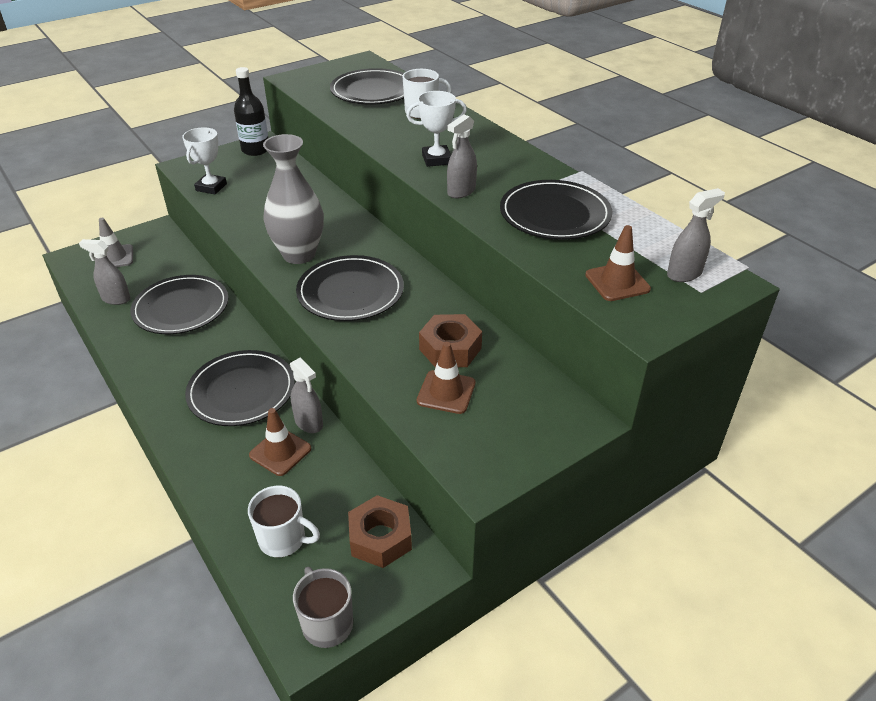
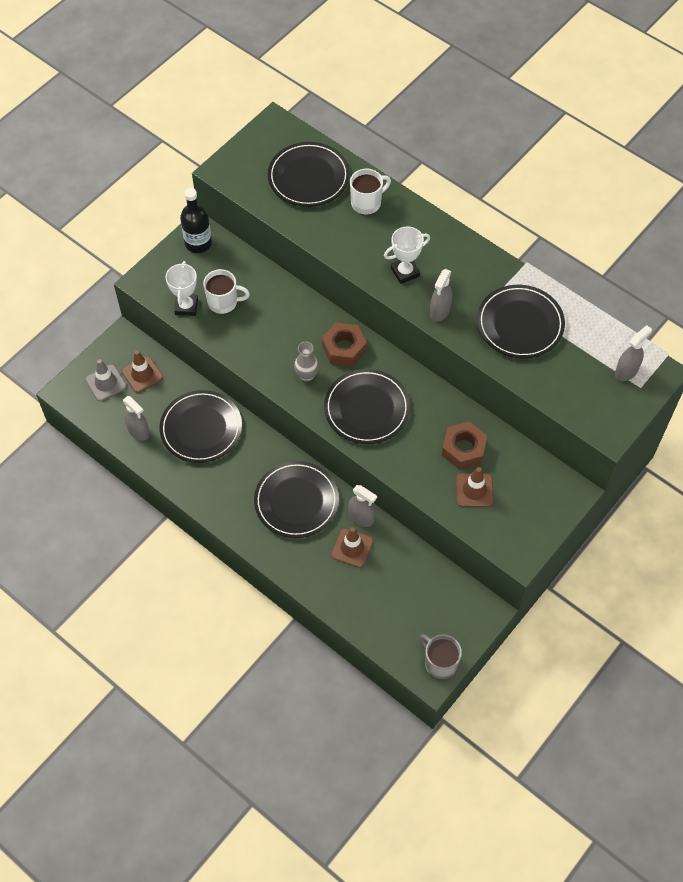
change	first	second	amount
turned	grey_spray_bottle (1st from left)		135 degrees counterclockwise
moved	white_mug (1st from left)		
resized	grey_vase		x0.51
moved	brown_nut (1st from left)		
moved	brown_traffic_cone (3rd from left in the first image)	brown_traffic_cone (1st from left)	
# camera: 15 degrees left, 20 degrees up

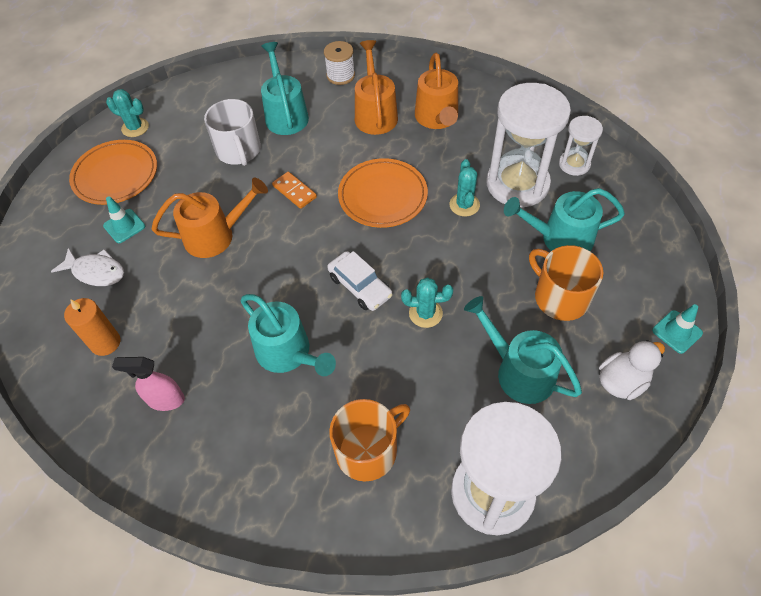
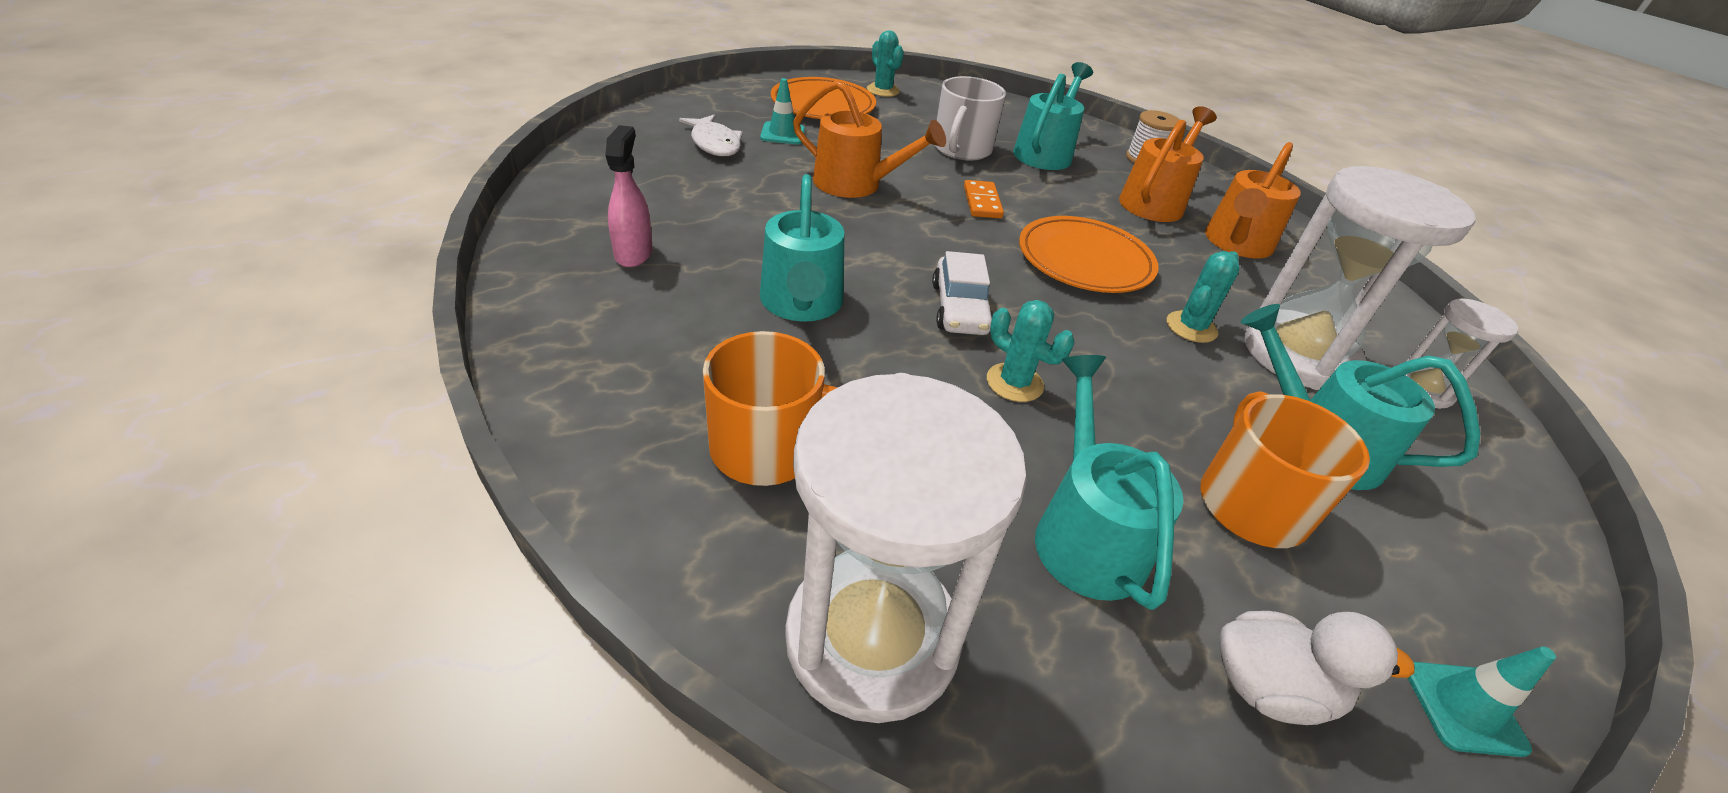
change	first	second	amount
removed	orange_candle		
turned	pink_spray_bottle		45 degrees clockwise
# camera: 35 degrees right, 15 degrees down

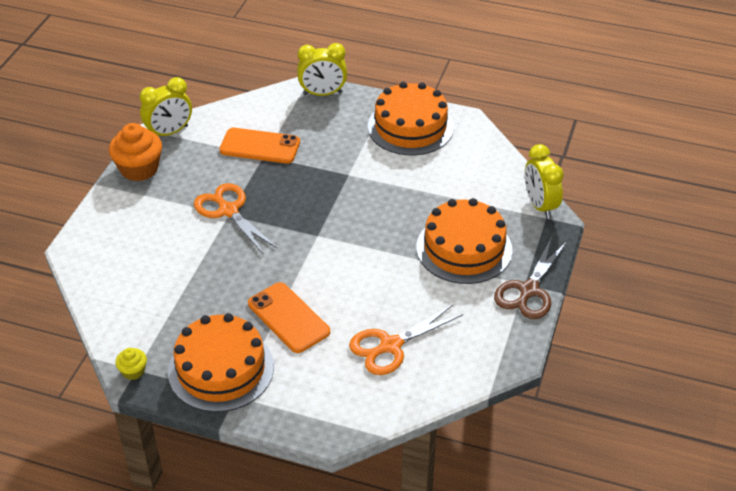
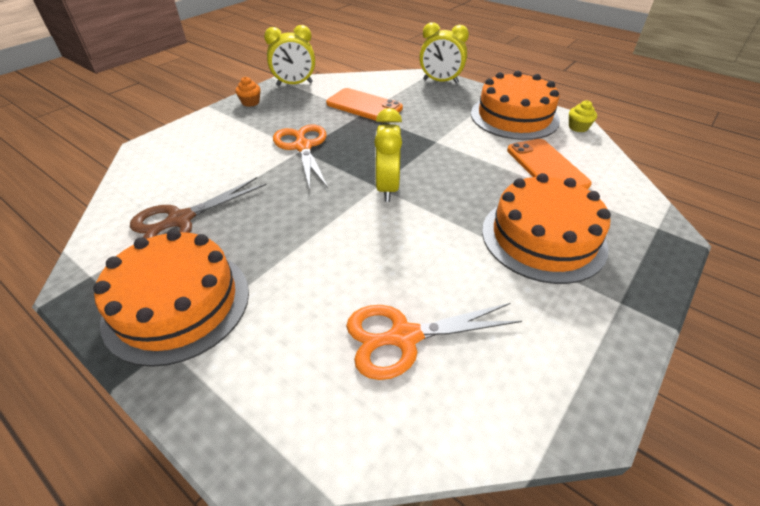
change	first	second	amount
resized	orange_cupcake		x0.50
moved	yellow_cupcake		
moved	orange_phone (2nd from left)		
moved	brown_scissors		
moved	yellow_clock (3rd from left in the first image)	yellow_clock (2nd from left)	
# camera: 20 degrees right, 0 degrees up

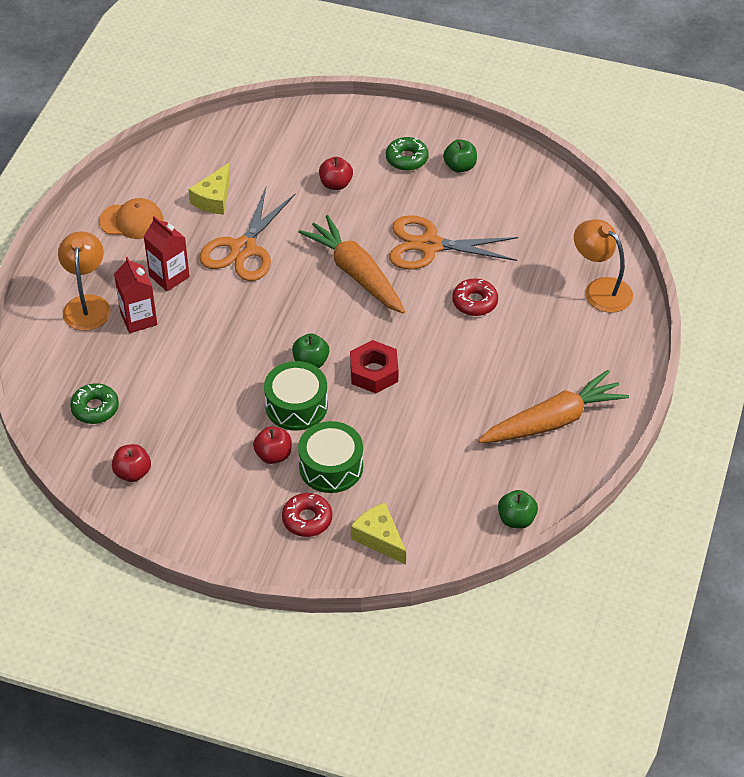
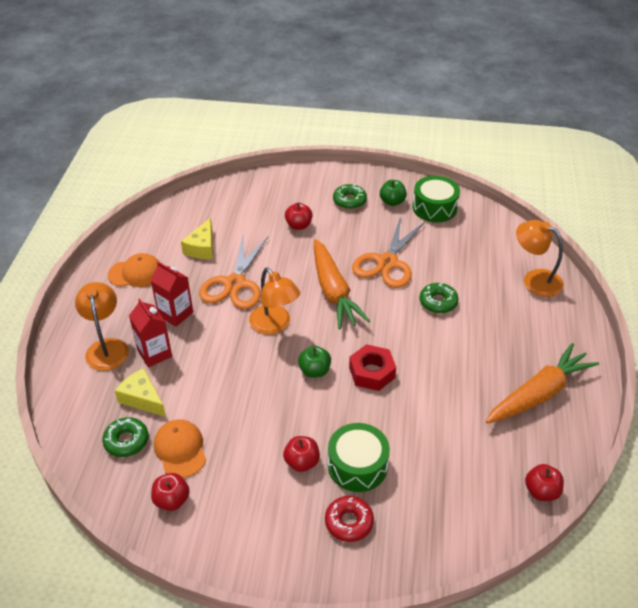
change	first	second	amount
moved	green_drum (1st from left in the first image)	green_drum (2nd from left)	
turned	orange_carrot (1st from left)		150 degrees counterclockwise
moved	yellow_cheese (2nd from left in the first image)	yellow_cheese (1st from left)	
turned	orange_scissors (2nd from left)		60 degrees counterclockwise
recoloured	red_donut (2nd from left)	green_donut (3rd from left)	
recoloured	green_apple (3rd from left)	red_apple (4th from left)	
added		orange_cap (2nd from left)	
added		orange_lamp (2nd from left)	
# camera: 10 degrees left, 5 degrees down

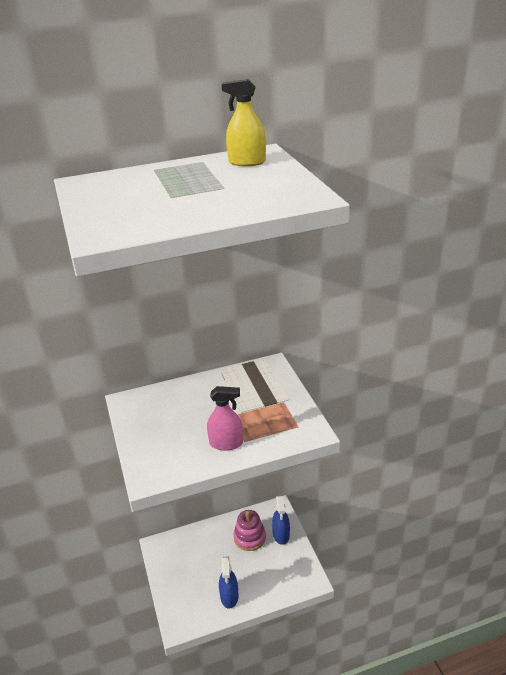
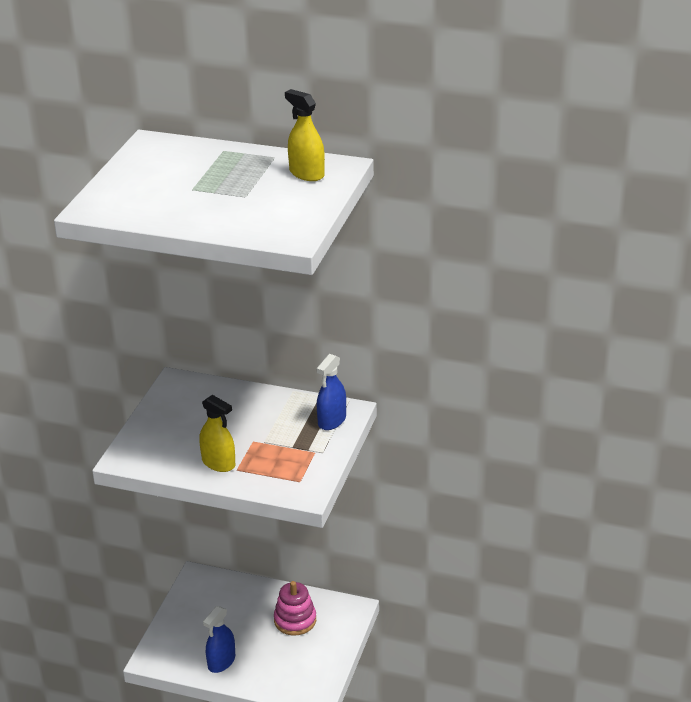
change	first	second	amount
recoloured	pink_spray_bottle	yellow_spray_bottle (1st from left)	
moved	blue_spray_bottle (2nd from left)		
# camera: 35 degrees right, 0 degrees up

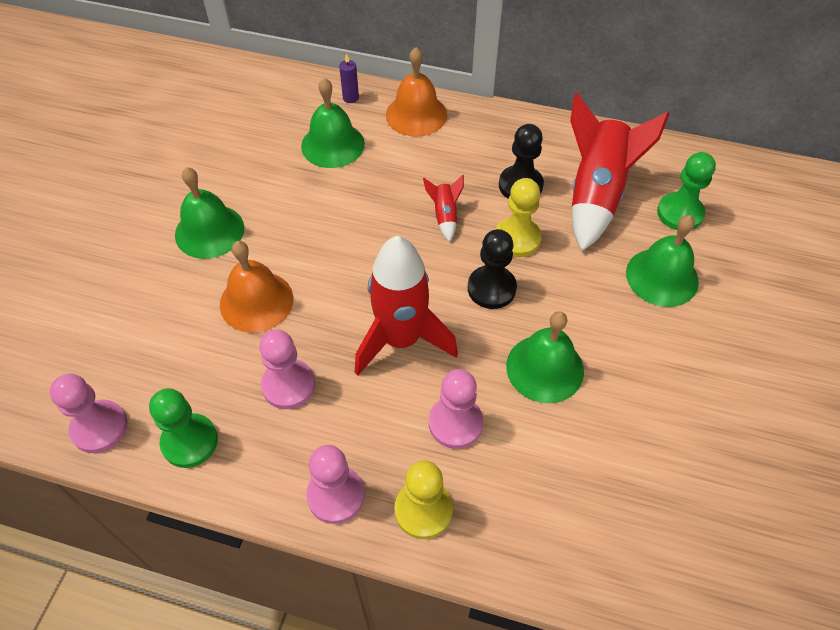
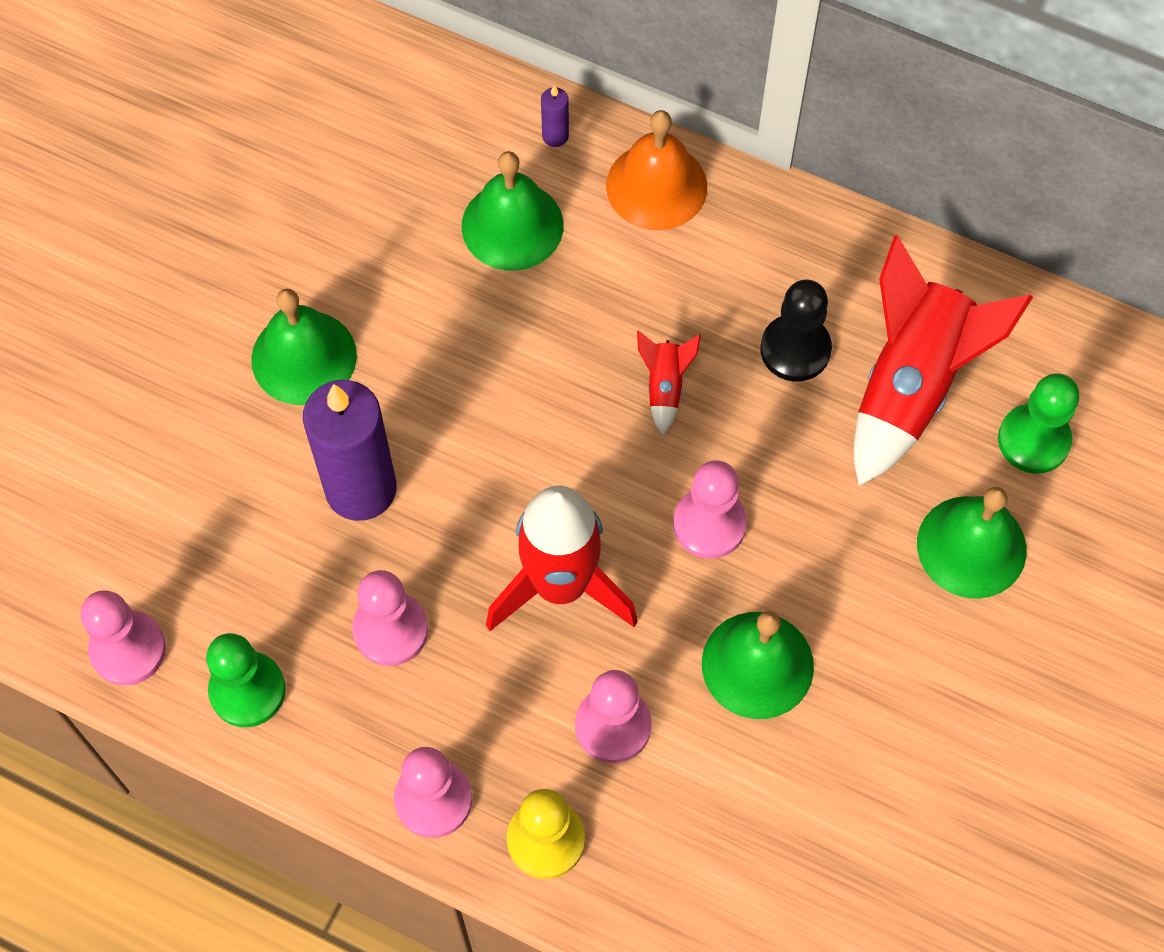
change	first	second	amount
replaced	orange_bell (1st from left)	purple_candle (1st from left)	
recoloured	black_pawn (1st from left)	pink_pawn (5th from left)	
removed	yellow_pawn (2nd from left)		
# camera: 10 degrees right, 10 degrees up

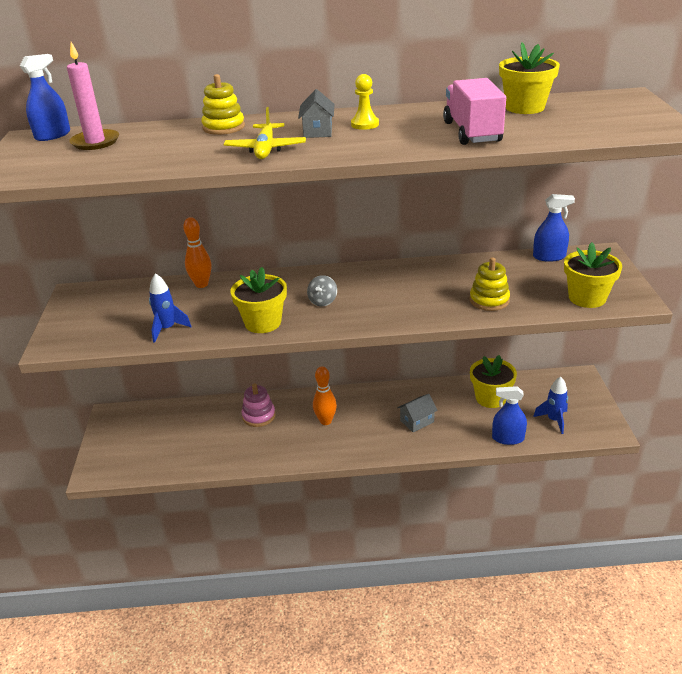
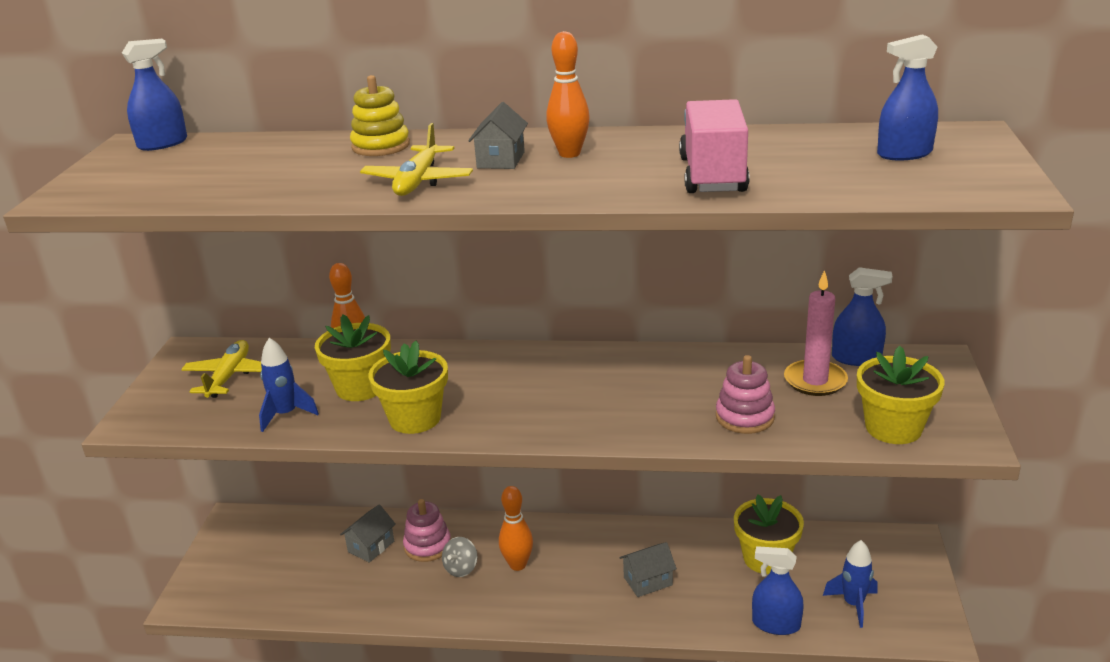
change	first	second	amount
moved	pink_candle		
moved	grey_spinning_top		
replaced	yellow_pawn	orange_bowling_pin (3rd from left)	
recoloured	yellow_stacking_toy (2nd from left)	pink_stacking_toy (2nd from left)	
moved	yellow_flower_pot (3rd from left in the first image)	yellow_flower_pot (1st from left)	
added		yellow_plane (1st from left)	
added		grey_house (1st from left)	
added		blue_spray_bottle (4th from left)	
# camera: 10 degrees right, 5 degrees down

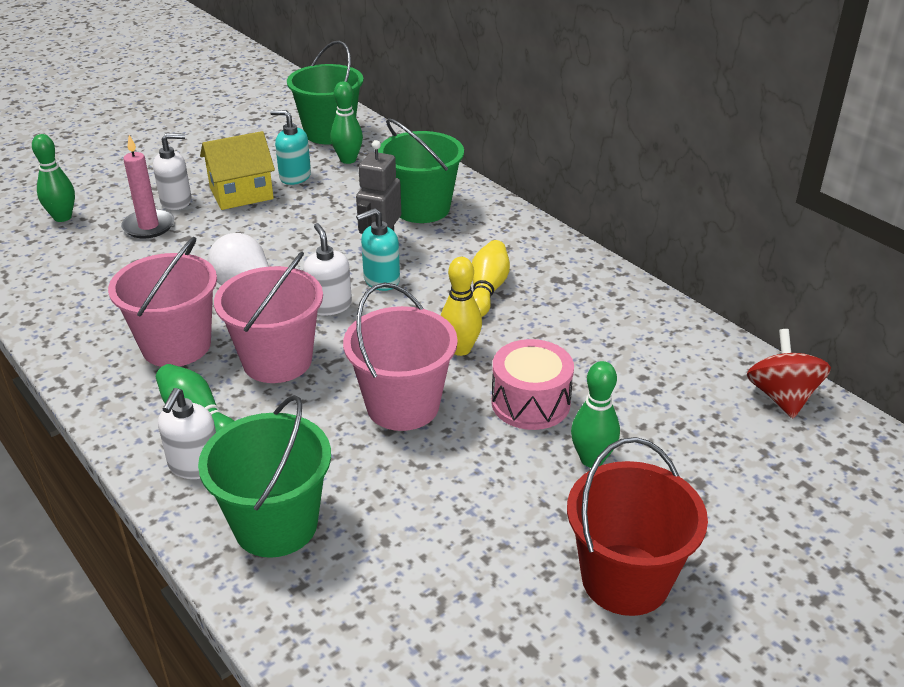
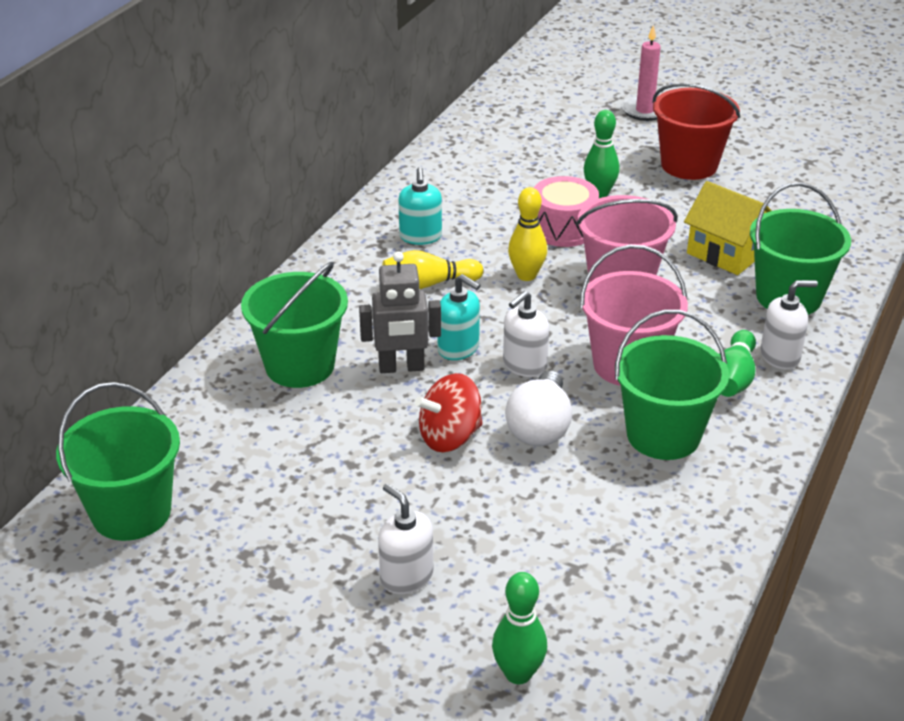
change	first	second	amount
recoloured	pink_bucket (1st from left)	green_bucket (3rd from left)	
moved	pink_candle		
moved	yellow_house		
moved	turquoise_soap_dispenser (1st from left)		
removed	green_bowling_pin (3rd from left)		
moved	red_spinning_top		
# camera: 115 degrees left, 0 degrees up

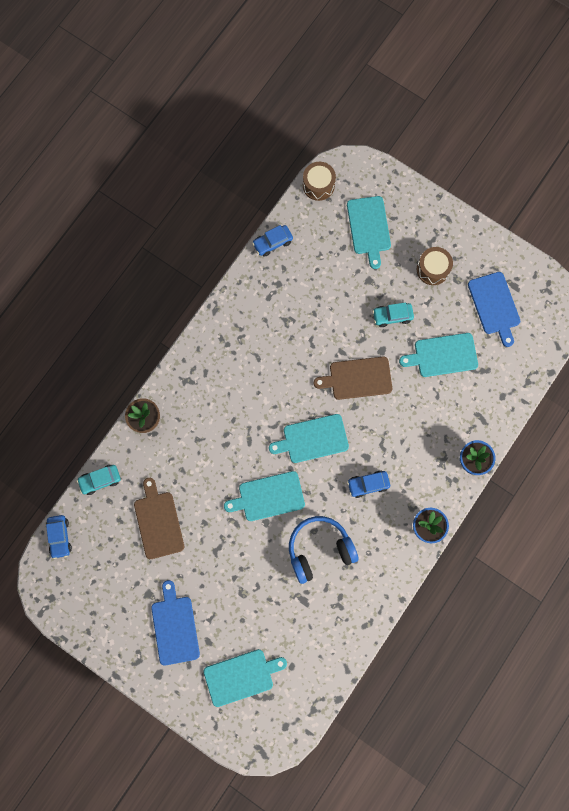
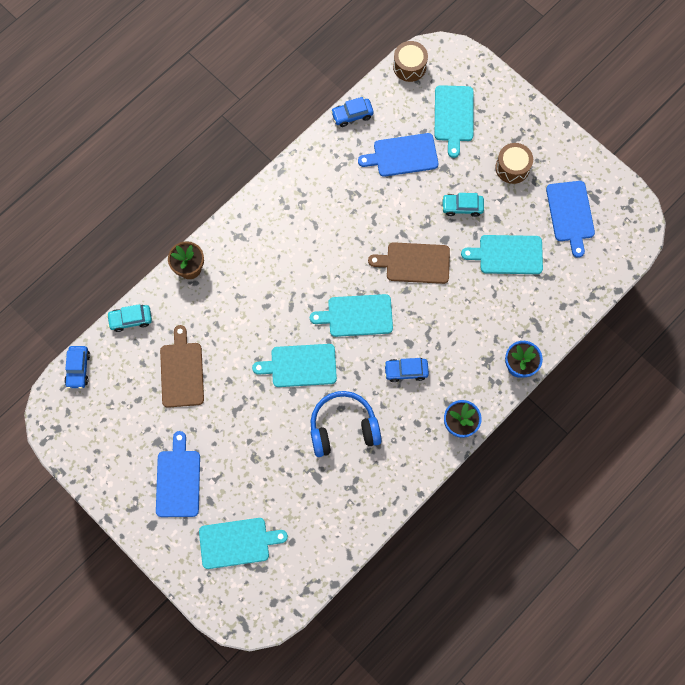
change	first	second	amount
added		blue_cutting_board (2nd from left)	
# camera: 10 degrees right, 5 degrees down

